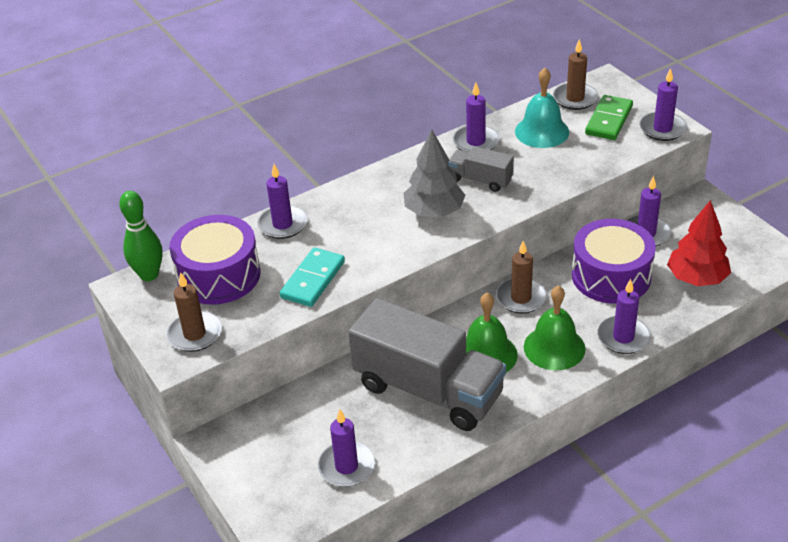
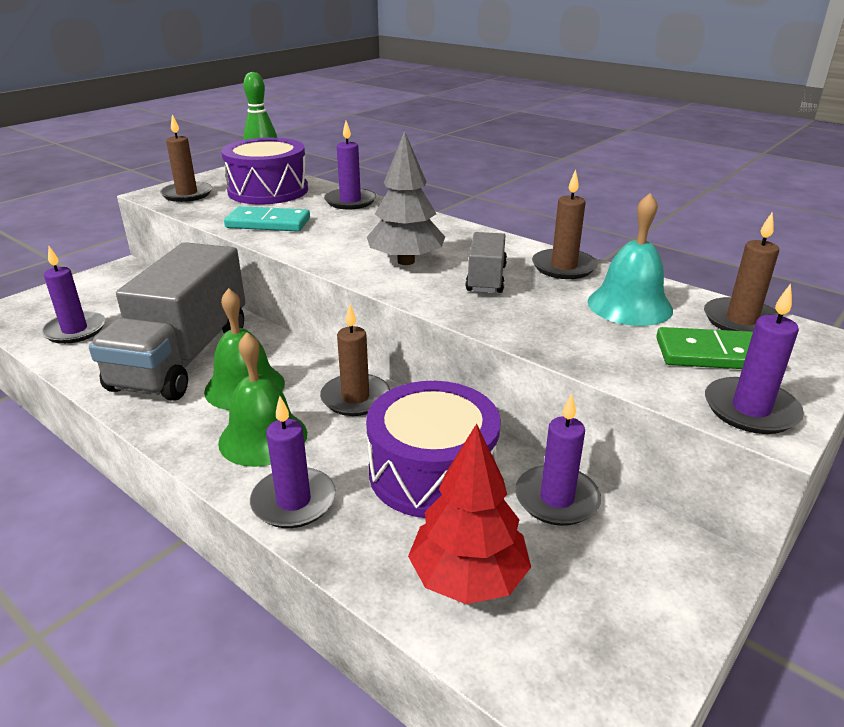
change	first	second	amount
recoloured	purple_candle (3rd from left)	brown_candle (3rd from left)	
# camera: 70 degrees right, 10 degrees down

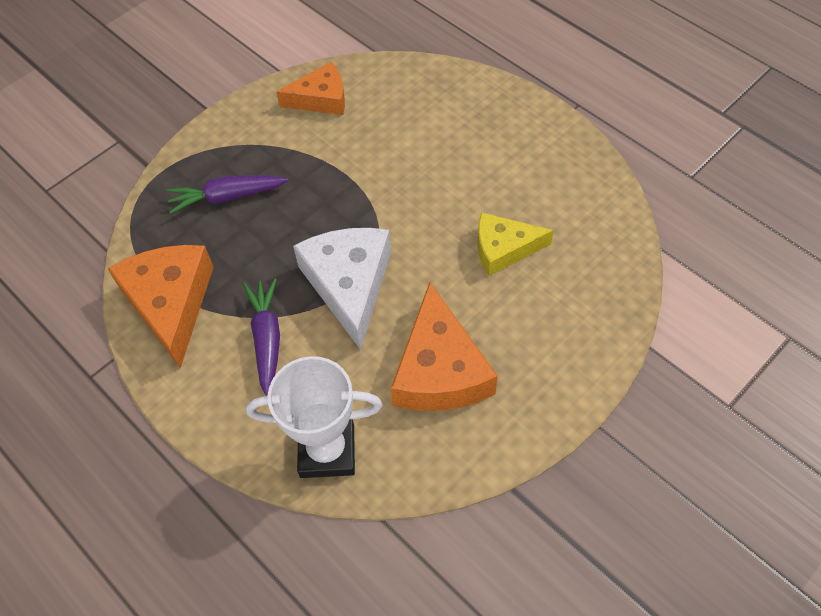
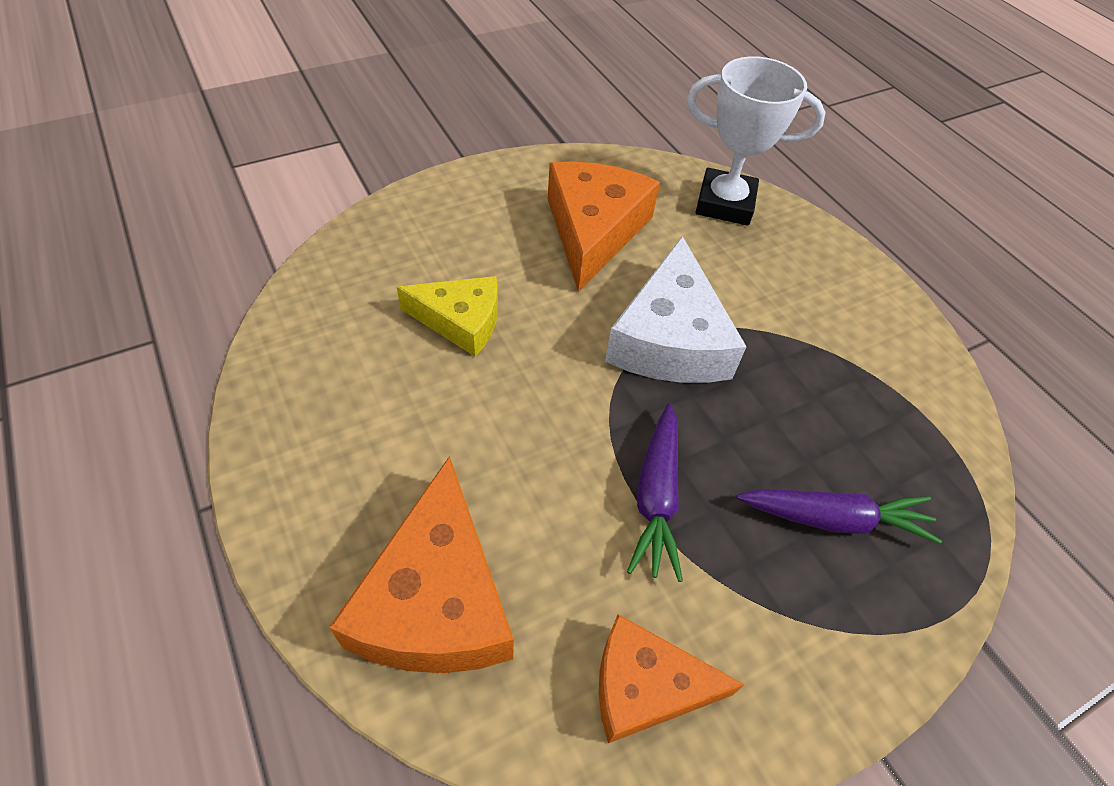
change	first	second	amount
moved	orange_cheese (1st from left)		
moved	purple_carrot (2nd from left in the first image)	purple_carrot (1st from left)	
# camera: 170 degrees left, 5 degrees down

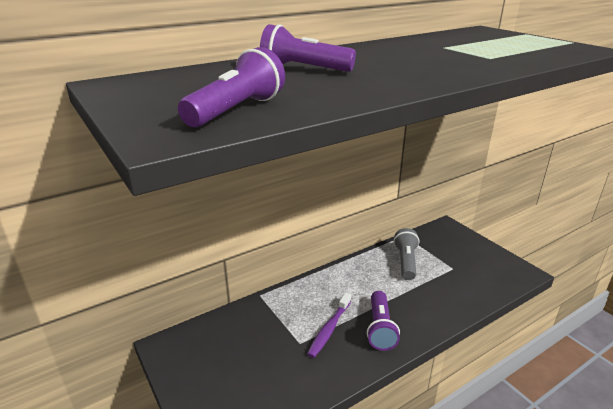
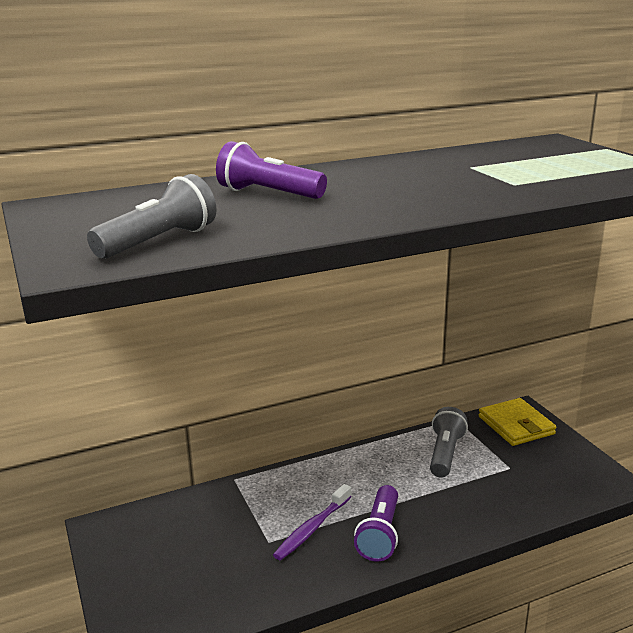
change	first	second	amount
recoloured	purple_flashlight (1st from left)	grey_flashlight (1st from left)	
added		yellow_wallet	
# camera: 10 degrees right, 5 degrees down

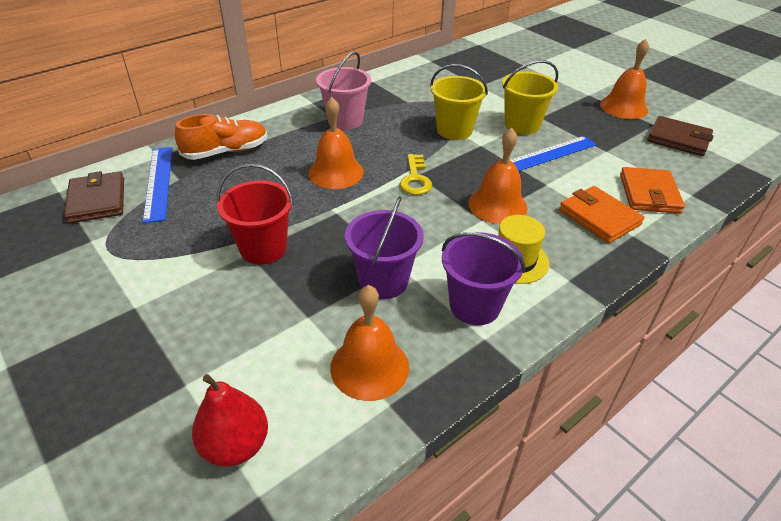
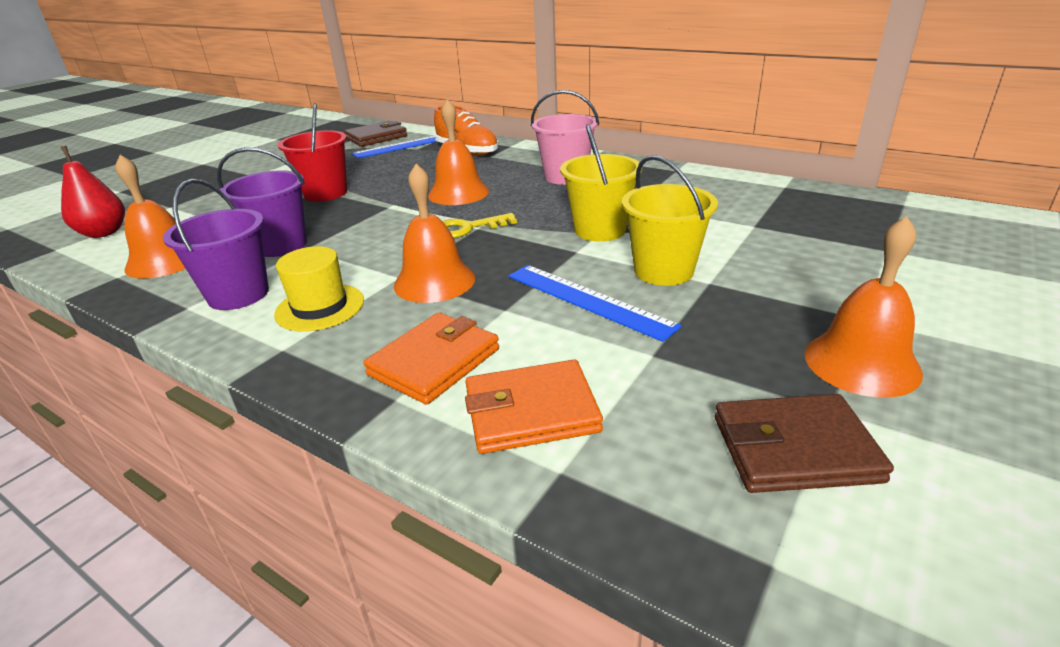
change	first	second	amount
turned	brown_wallet (2nd from left)		75 degrees clockwise
# camera: 75 degrees right, 10 degrees down

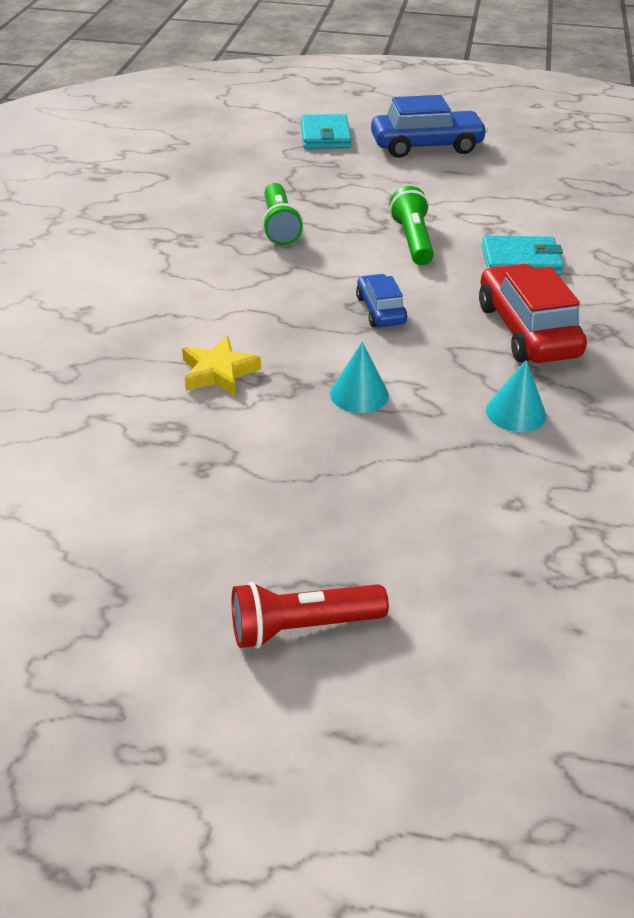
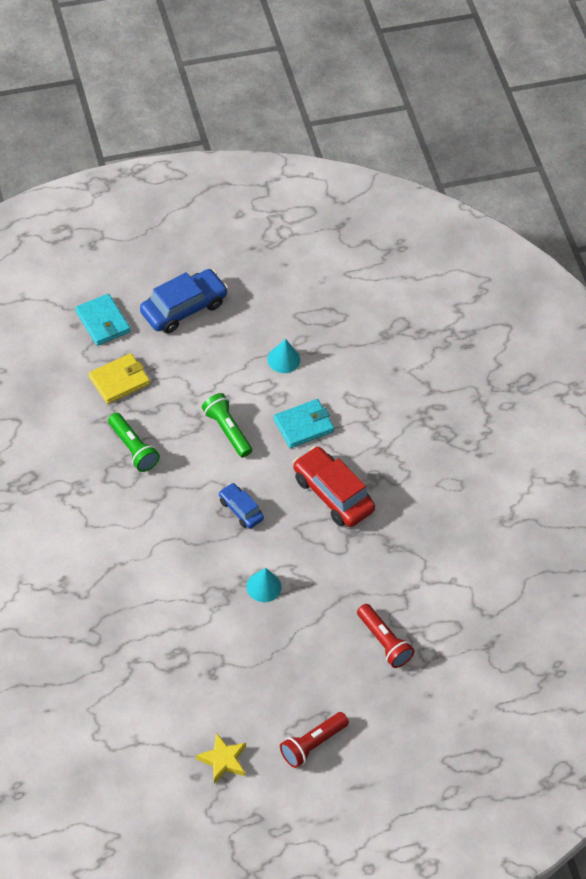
change	first	second	amount
moved	yellow_star		
moved	turquoise_cone (2nd from left)		
added		yellow_wallet	
added		red_flashlight (2nd from left)	
# camera: 30 degrees left, 15 degrees up

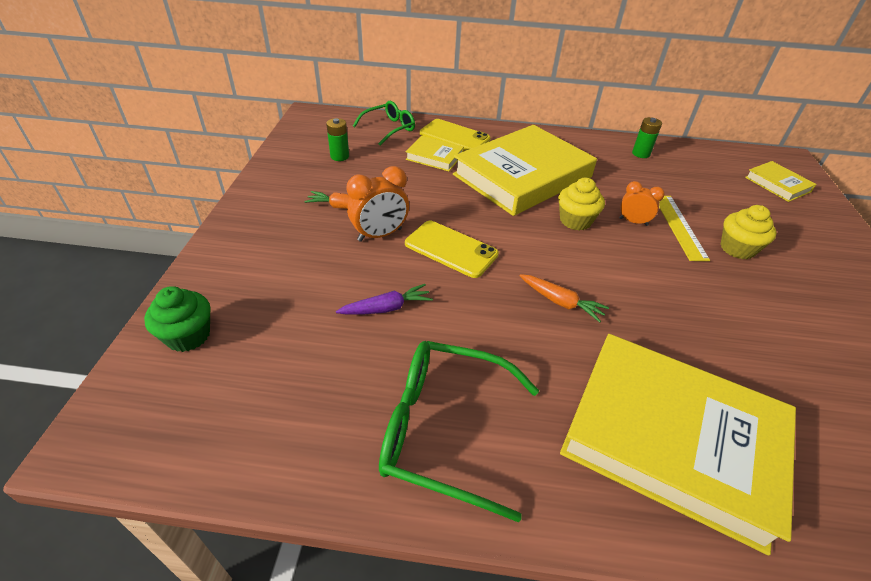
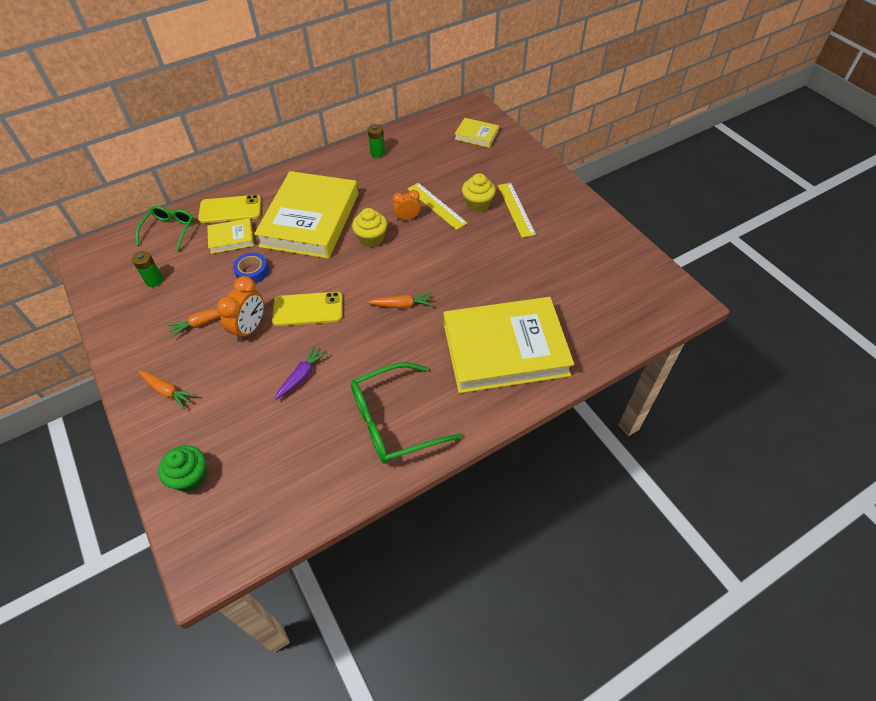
change	first	second	amount
added		orange_carrot (1st from left)	
added		blue_tape	
added		yellow_ruler (2nd from left)	
# camera: 35 degrees left, 10 degrees up

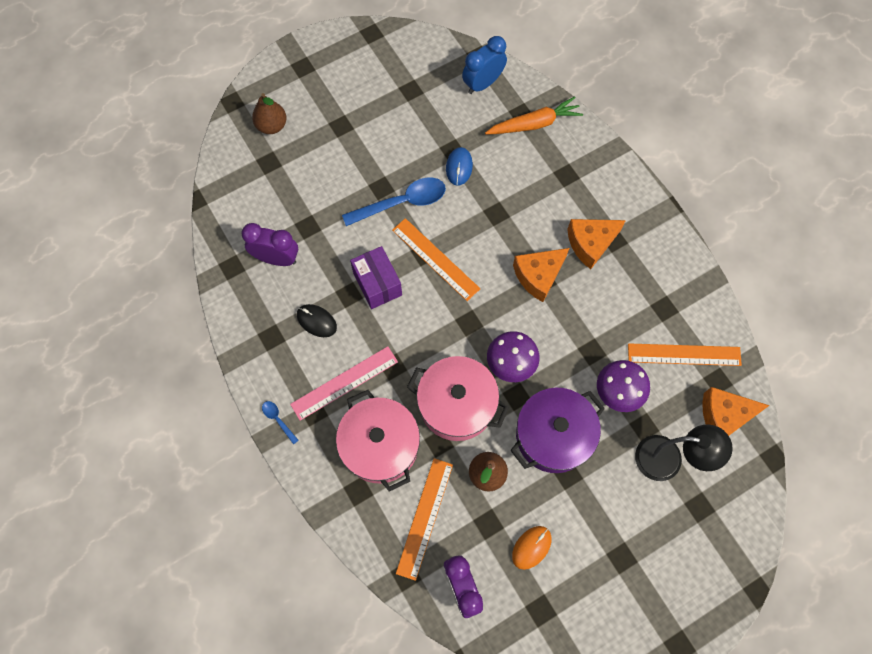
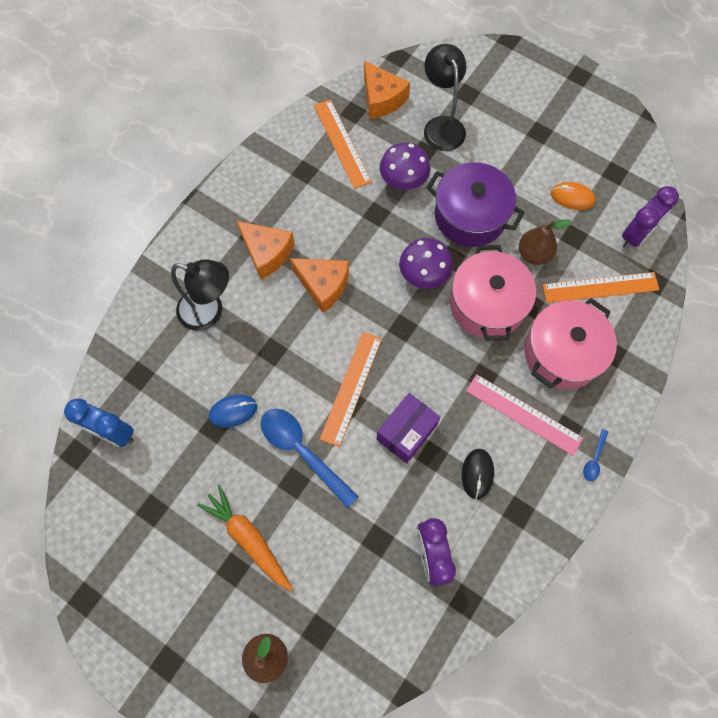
change	first	second	amount
moved	orange_carrot		
added		black_lamp (1st from left)	
# camera: 115 degrees left, 0 degrees up

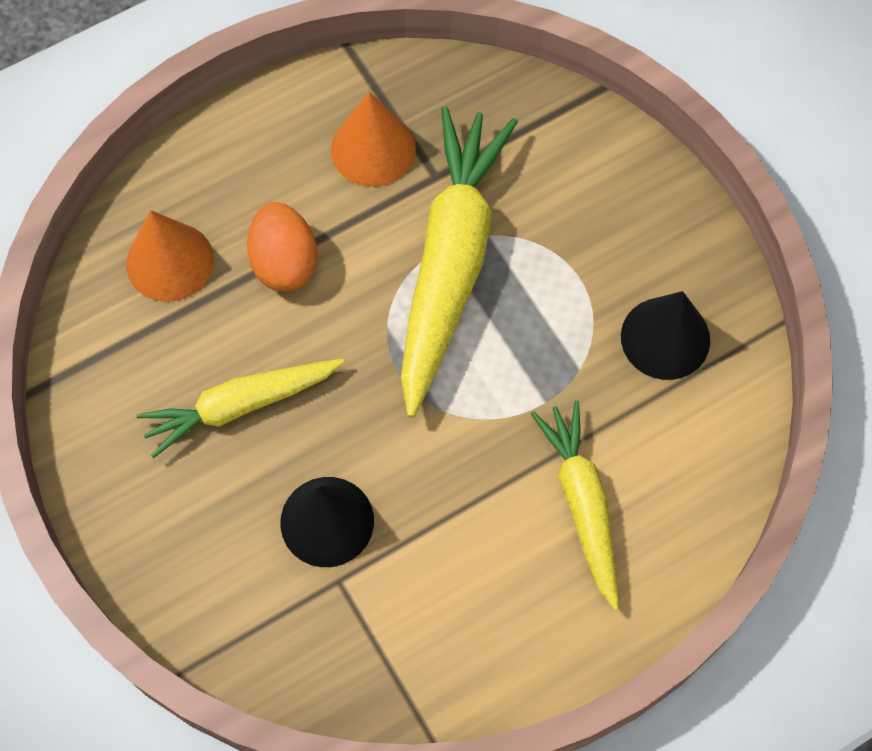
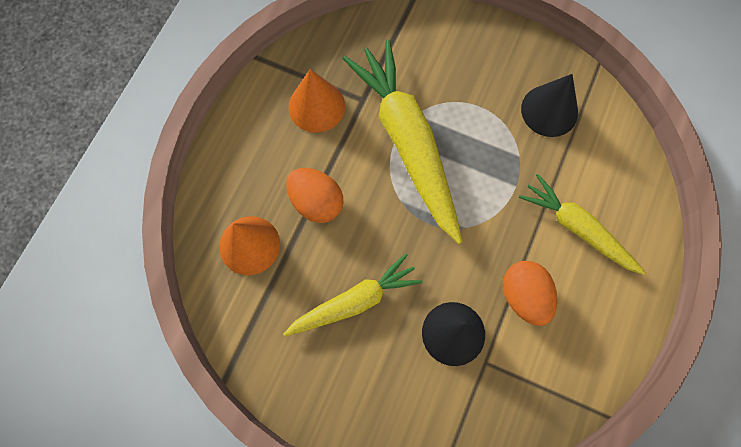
change	first	second	amount
turned	yellow_carrot (1st from left)		150 degrees counterclockwise
added		orange_egg (2nd from left)	
# camera: 35 degrees left, 5 degrees up

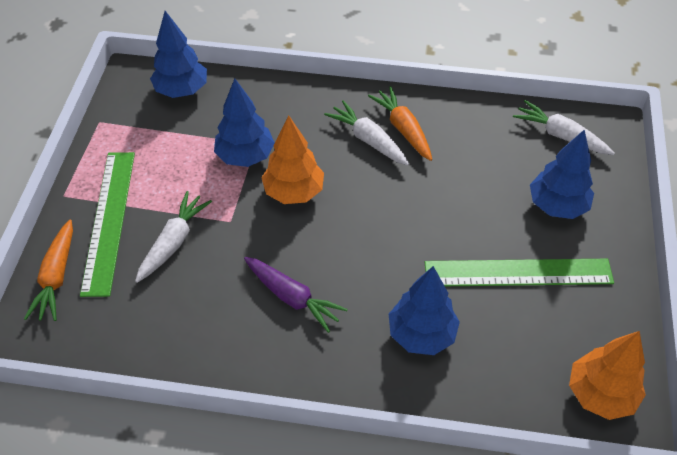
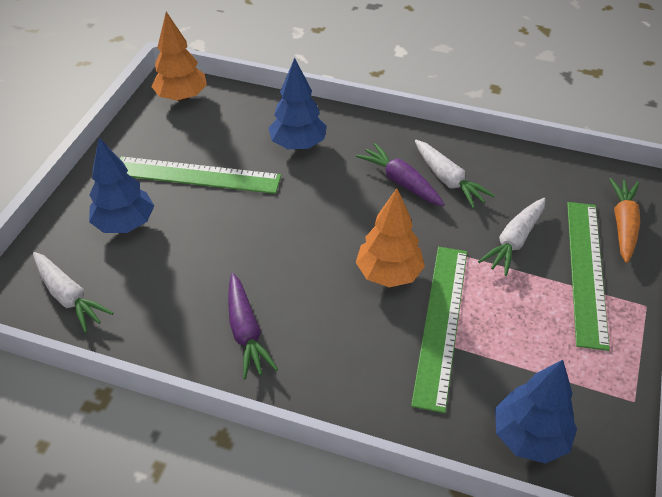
change	first	second	amount
replaced	blue_tree (2nd from left)	green_ruler (2nd from left)	
moved	white_carrot (2nd from left)		
recoloured	orange_carrot (2nd from left)	purple_carrot (1st from left)	
# camera: 170 degrees left, 5 degrees down

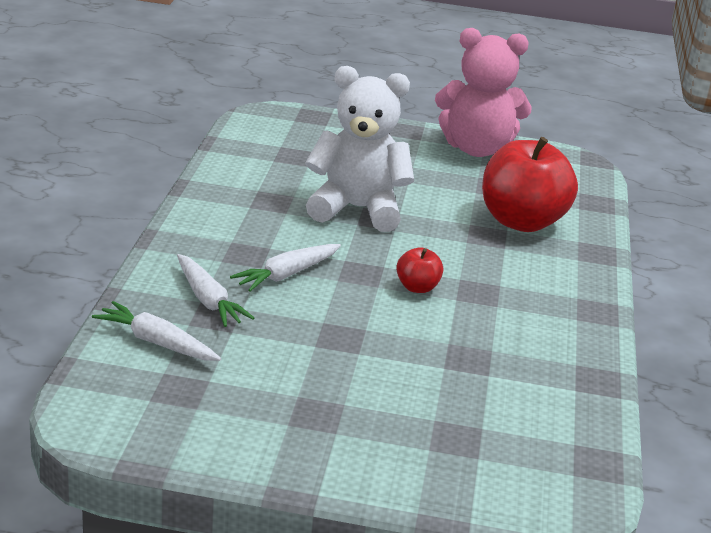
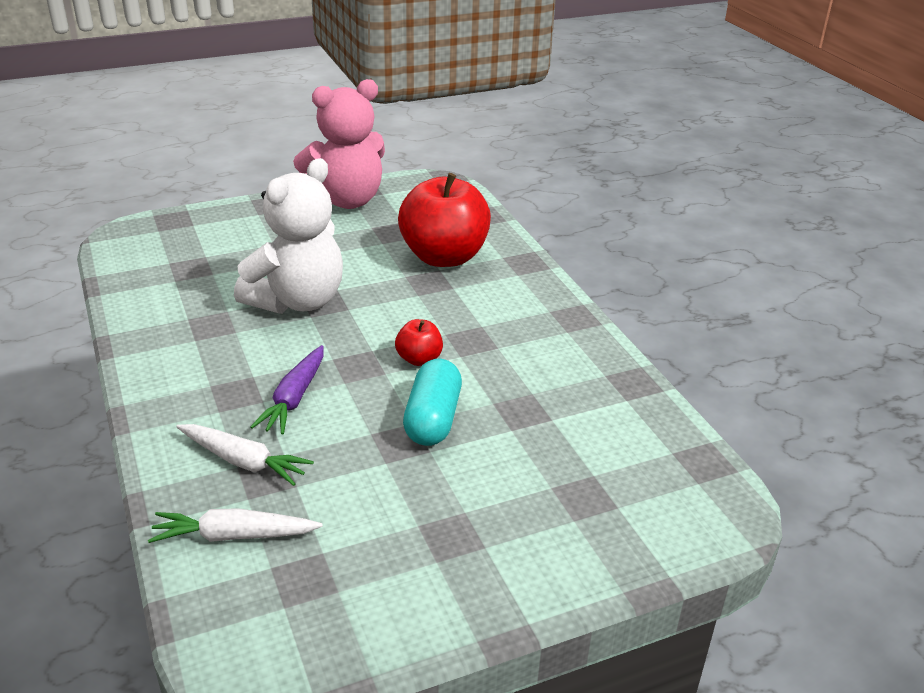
change	first	second	amount
recoloured	white_carrot (3rd from left)	purple_carrot	
turned	white_teddy_bear		150 degrees clockwise
added		turquoise_capsule	
# camera: 30 degrees left, 5 degrees up

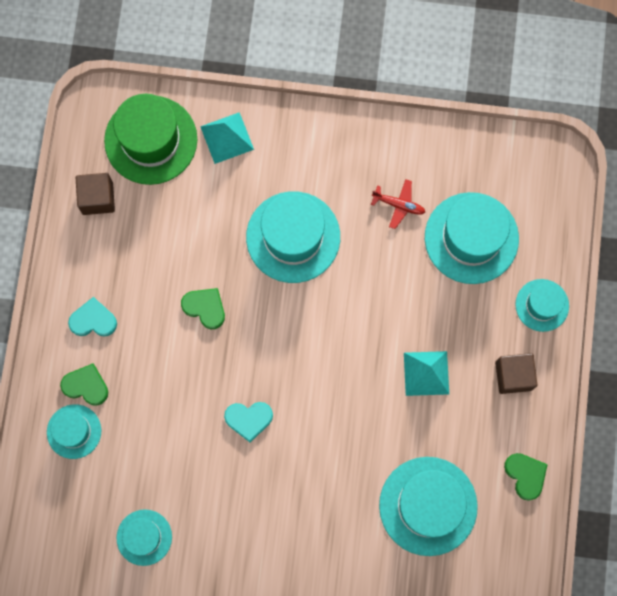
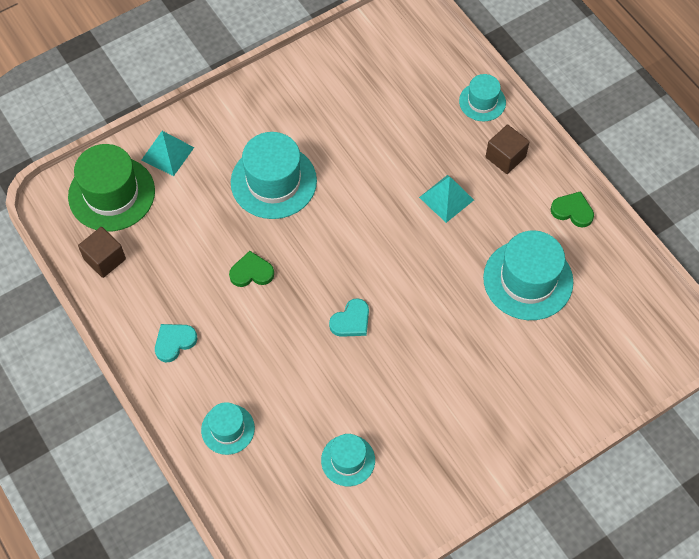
change	first	second	amount
removed	green_heart (1st from left)		
removed	red_plane		
removed	turquoise_hat (5th from left)		
# camera: 40 degrees left, 15 degrees down

